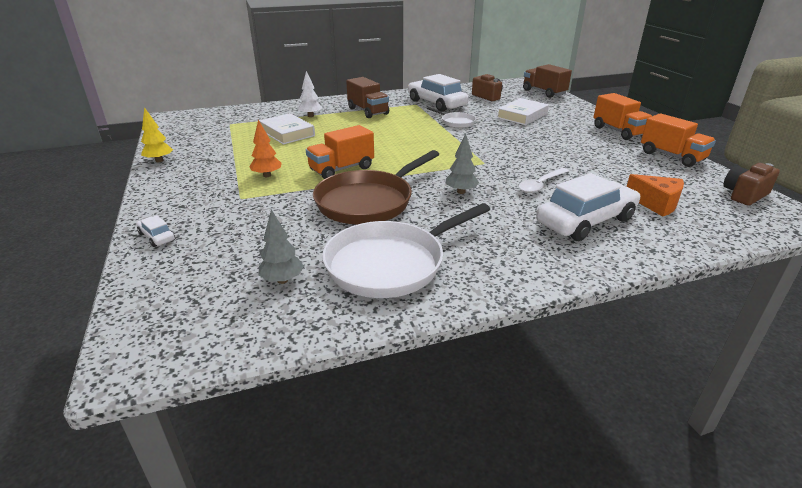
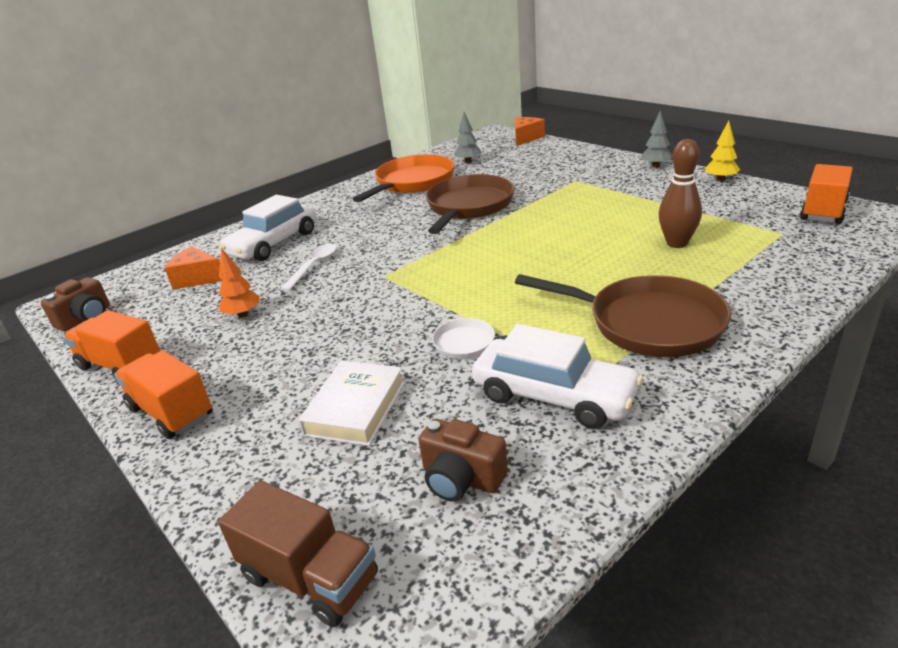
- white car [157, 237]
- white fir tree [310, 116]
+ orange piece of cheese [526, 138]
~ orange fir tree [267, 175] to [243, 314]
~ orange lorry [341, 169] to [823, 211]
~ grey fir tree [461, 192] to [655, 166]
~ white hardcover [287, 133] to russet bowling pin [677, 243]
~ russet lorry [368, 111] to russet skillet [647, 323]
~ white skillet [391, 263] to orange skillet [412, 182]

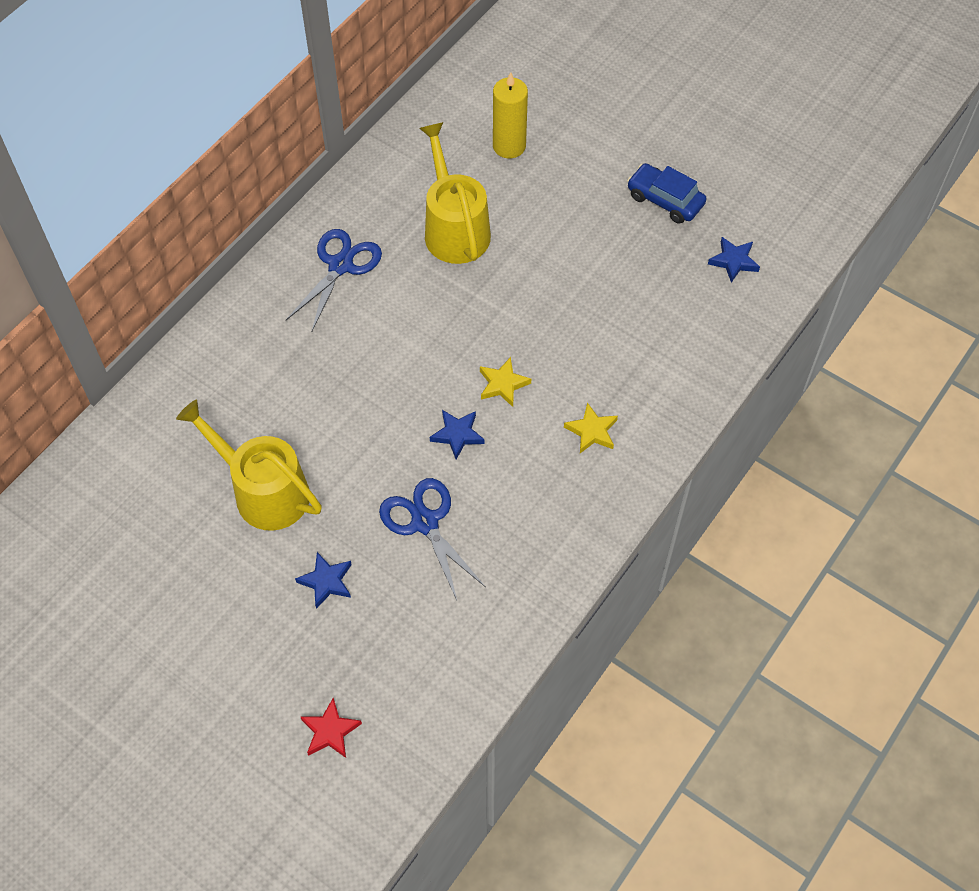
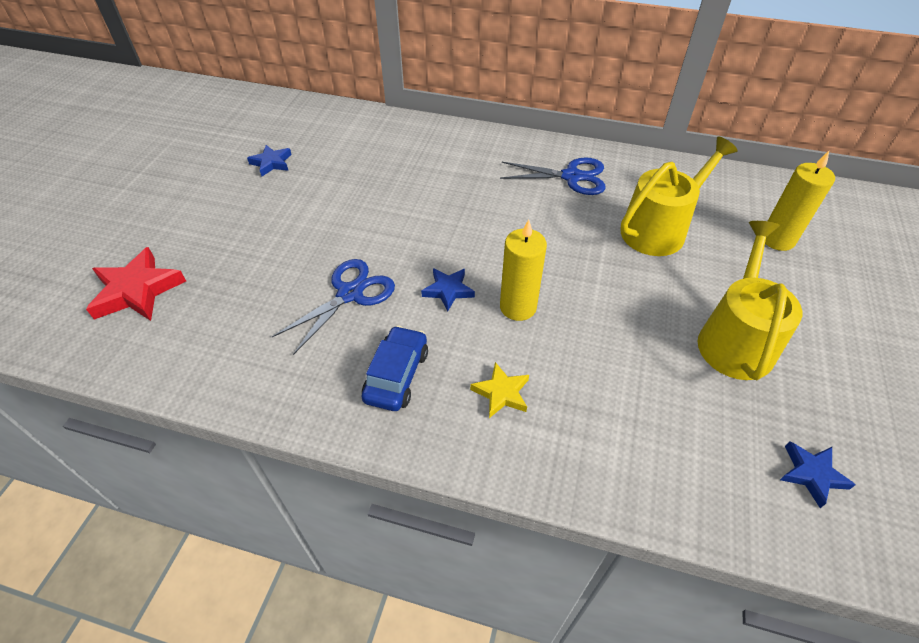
~ bright yellow watering pot [264, 491] to [735, 340]
~ blue five-pointed star [326, 581] to [271, 163]
~ blue car [665, 200] to [396, 375]
~ bright yellow five-pointed star [503, 384] to bright yellow pillar candle [518, 307]
~ red five-pointed star [330, 731] = [137, 290] x1.71

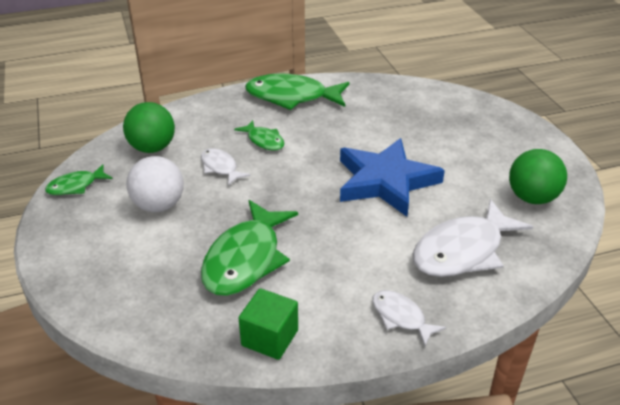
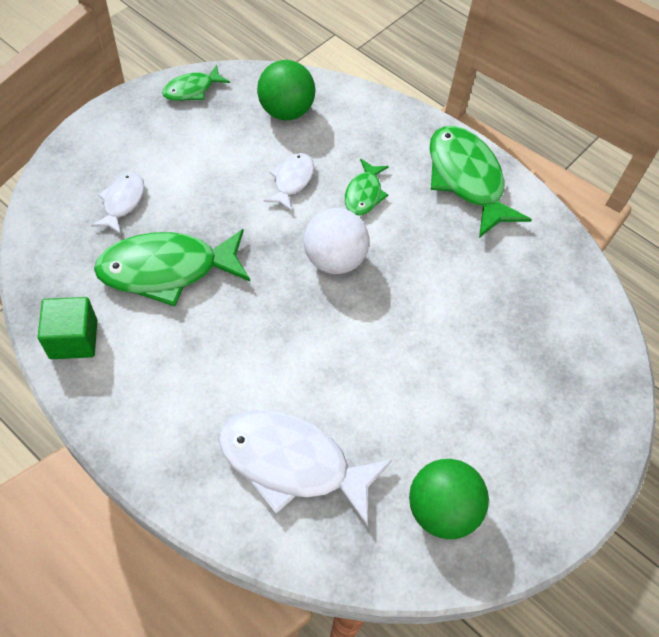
- blue five-pointed star [385, 181]
~ white play ball [159, 205] to [334, 260]
~ white fish [401, 317] to [122, 202]
~ green fish [76, 186] = [192, 90] 60 degrees counterclockwise

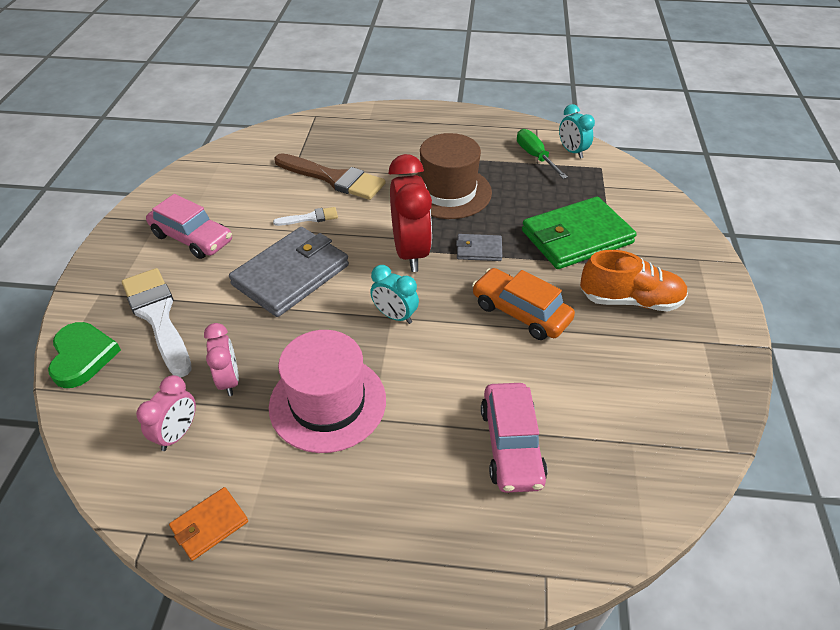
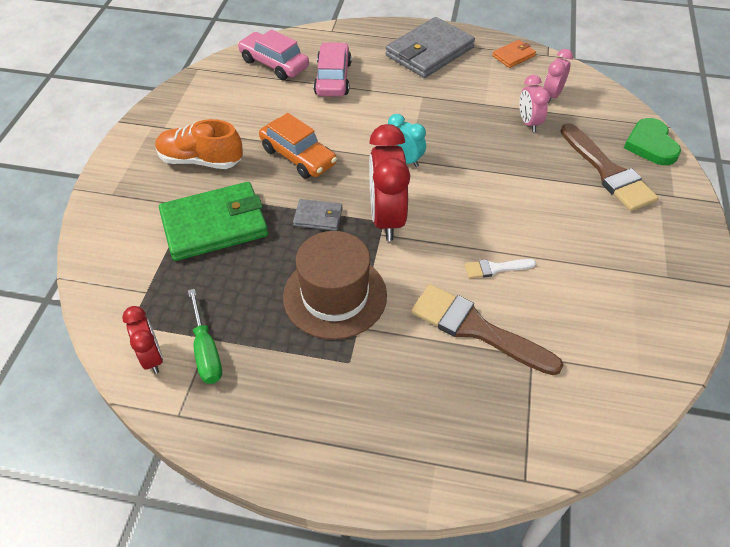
- rosy top hat [328, 402]
~ rosy car [192, 238] to [274, 64]
~ grey wallet [291, 275] to [429, 52]
~ white paintbrush [158, 316] to russet paintbrush [608, 172]
~ turquoise clock [572, 151] to red clock [152, 357]

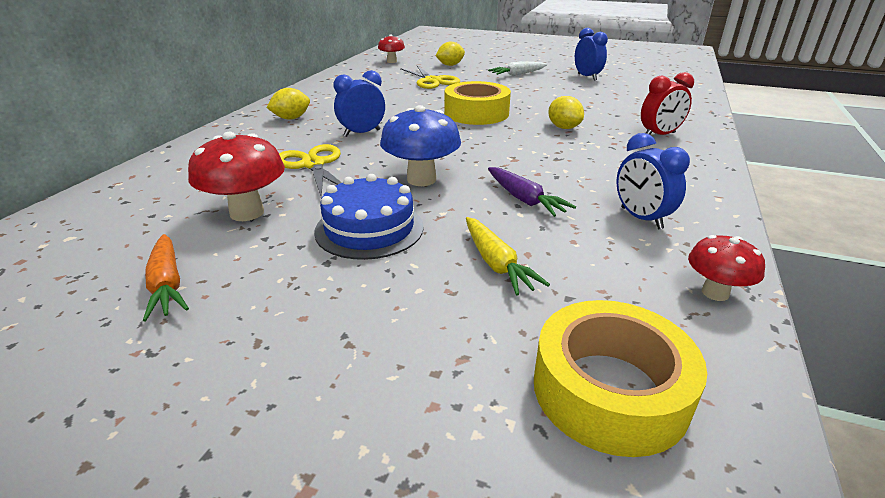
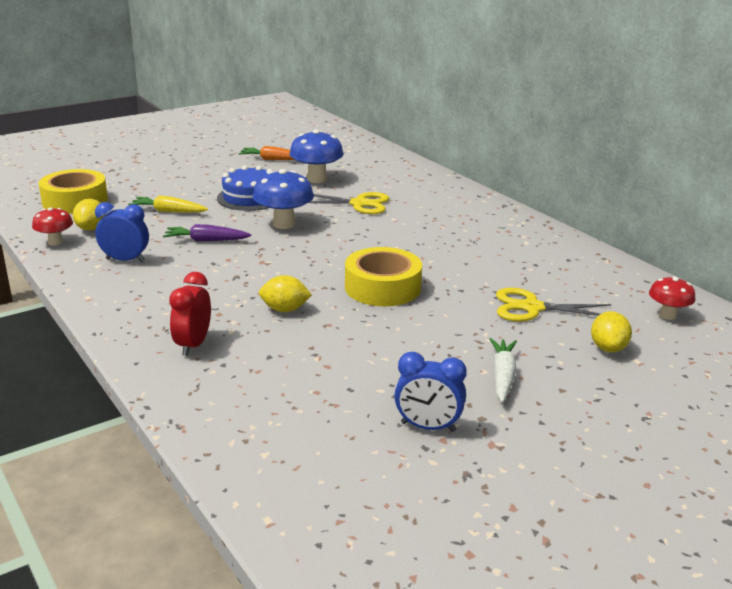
- blue clock [362, 133]
~ bright yellow lemon [291, 118] to [91, 228]
~ red mushroom [247, 213] to blue mushroom [316, 179]

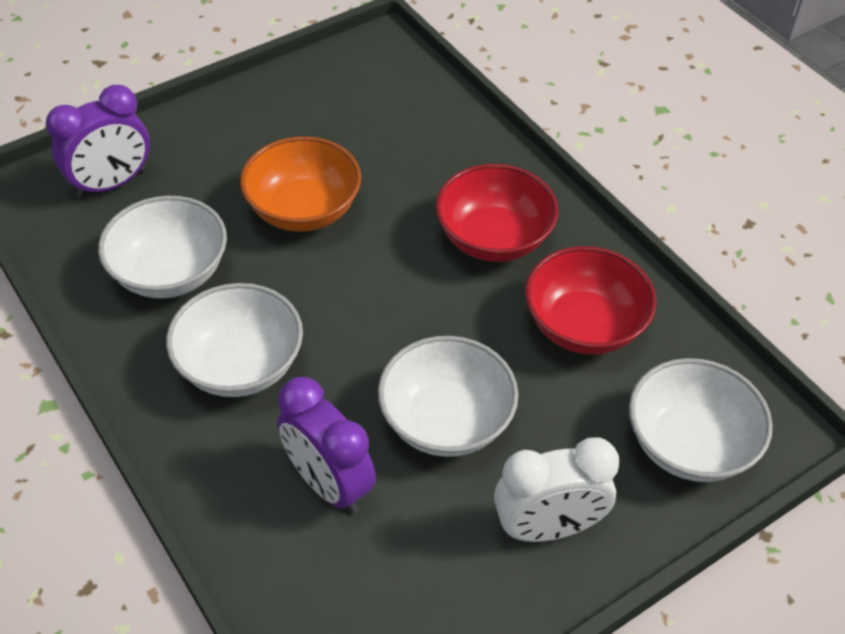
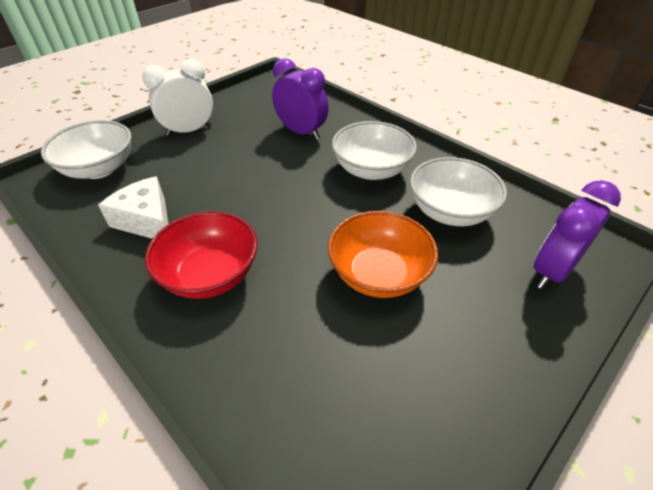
- white bowl [446, 421]
~ red bowl [584, 325] to white piece of cheese [147, 220]

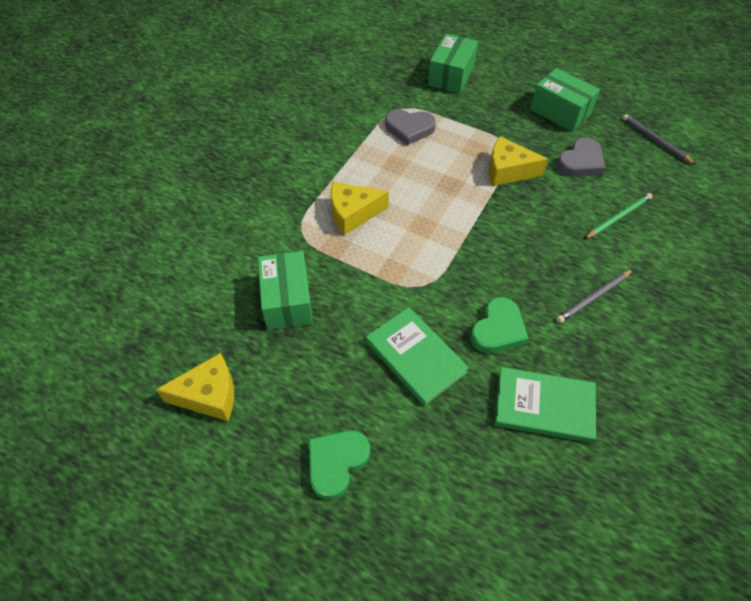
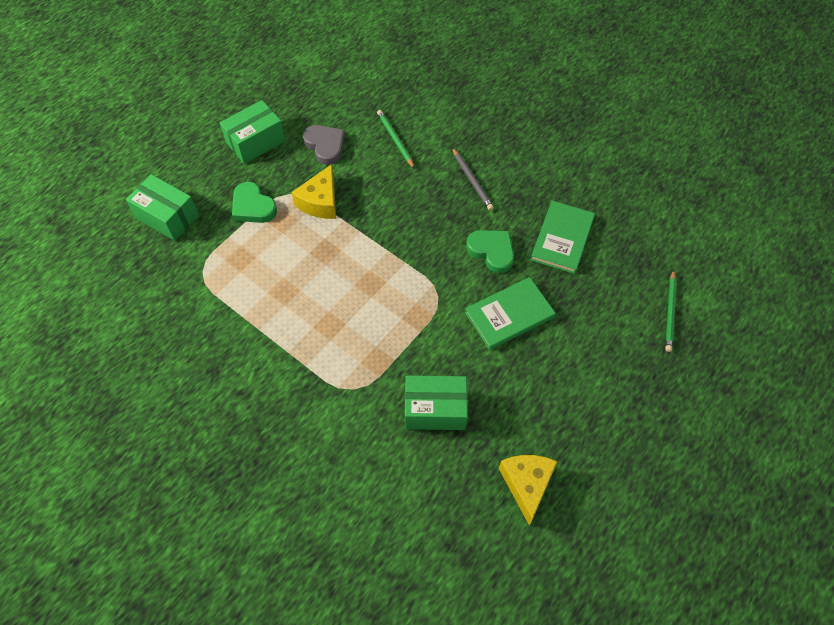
- bright yellow piece of cheese [353, 213]
- grey heart shape [409, 129]
- grey lead pencil [655, 141]
+ green lead pencil [670, 312]
~ green heart shape [336, 463] to [253, 206]

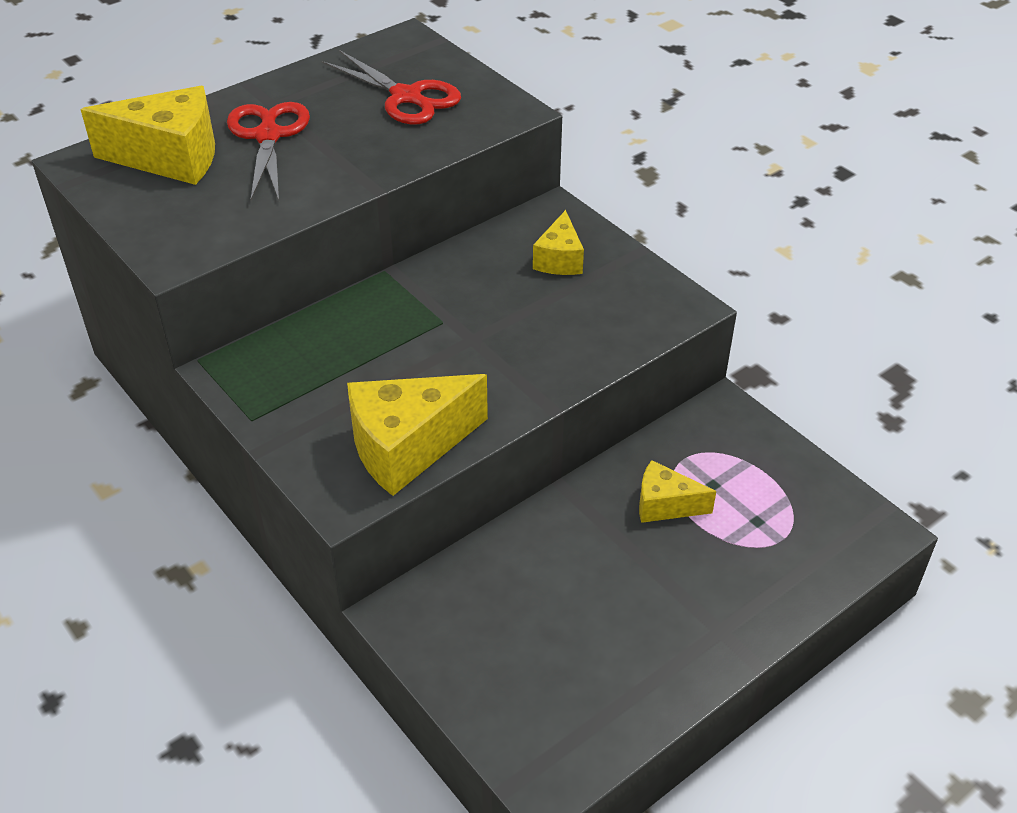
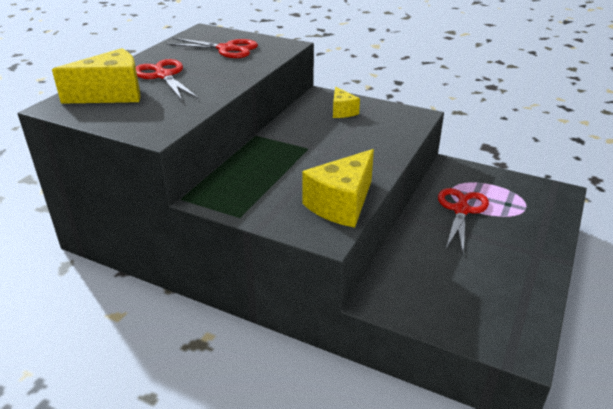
~ bright yellow piece of cheese [665, 505] to red shears [461, 210]

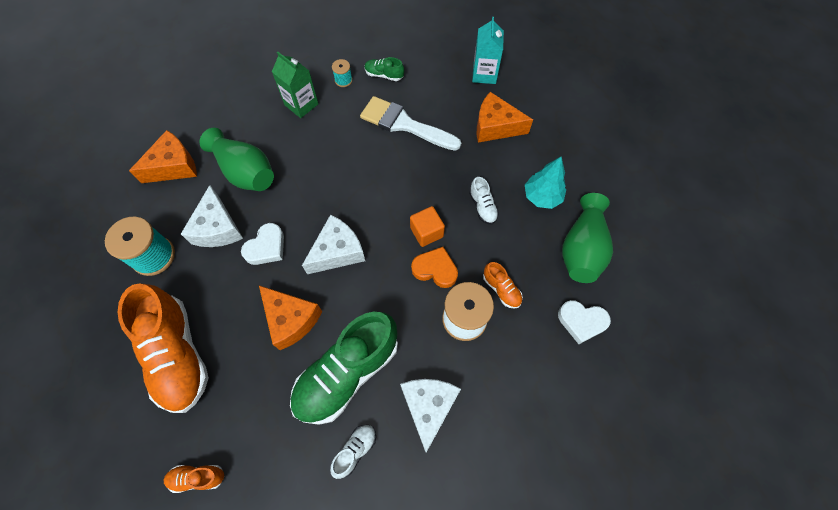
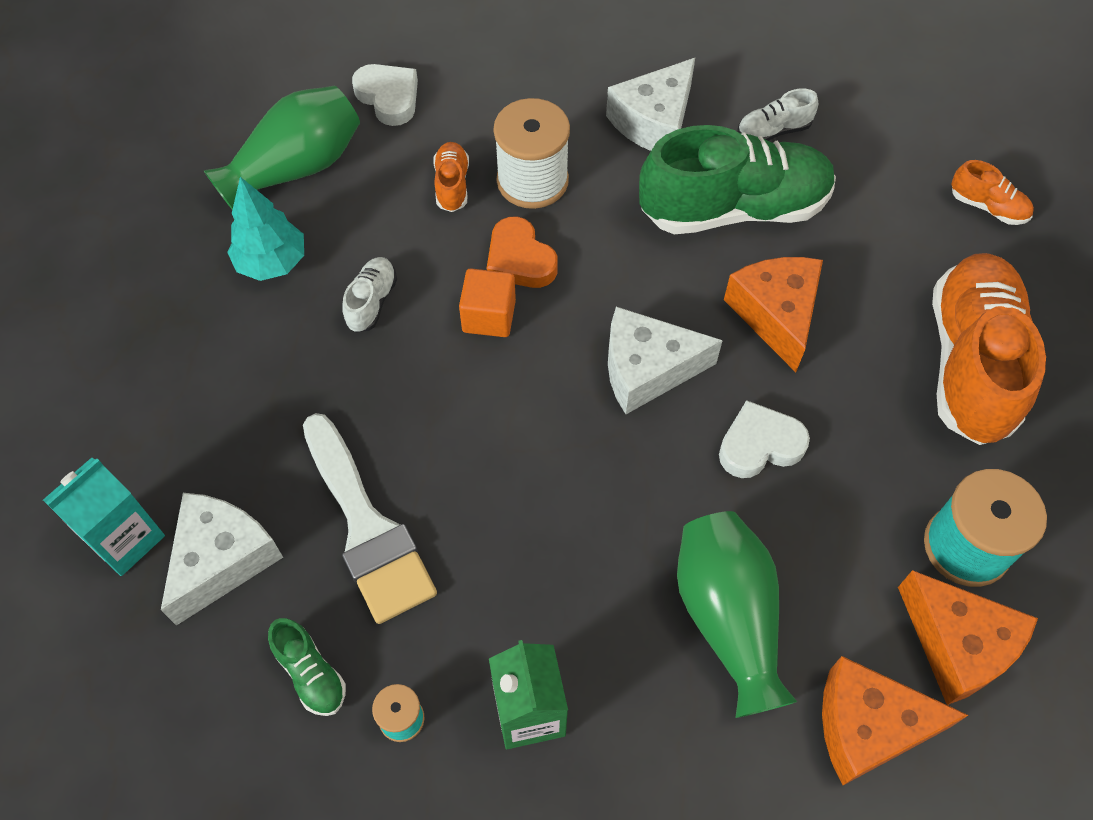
~ white piece of cheese [217, 228] to [222, 559]
~ orange piece of cheese [495, 126] to [958, 645]

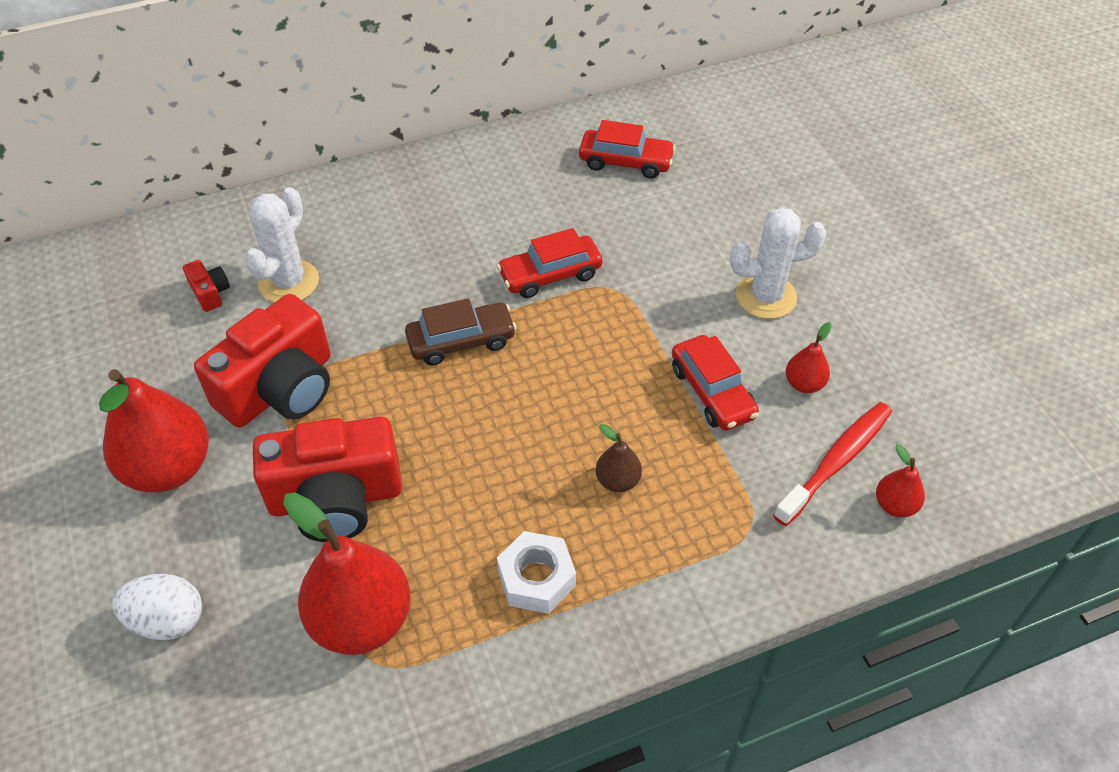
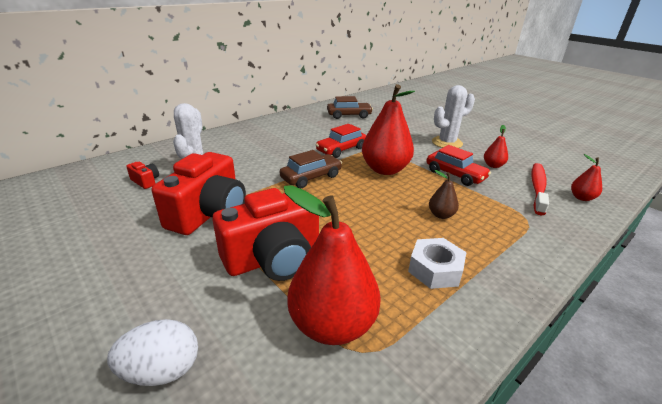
~ red toy pear [169, 468] to [385, 169]
~ red car [626, 162] to russet car [349, 115]

